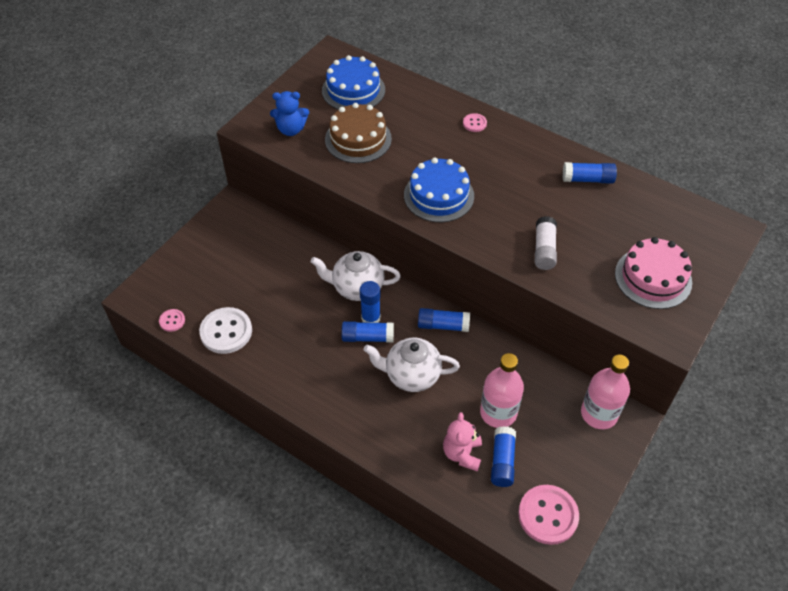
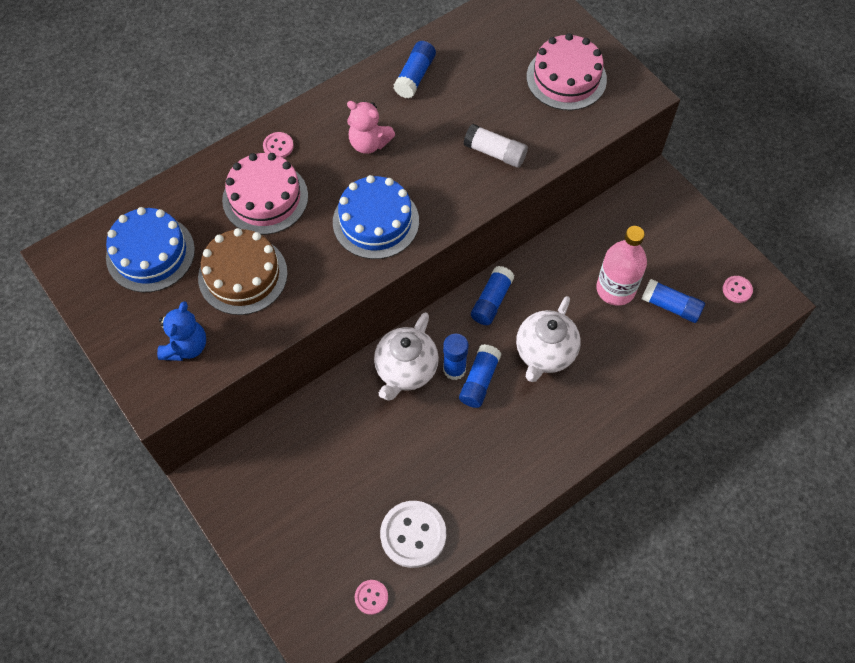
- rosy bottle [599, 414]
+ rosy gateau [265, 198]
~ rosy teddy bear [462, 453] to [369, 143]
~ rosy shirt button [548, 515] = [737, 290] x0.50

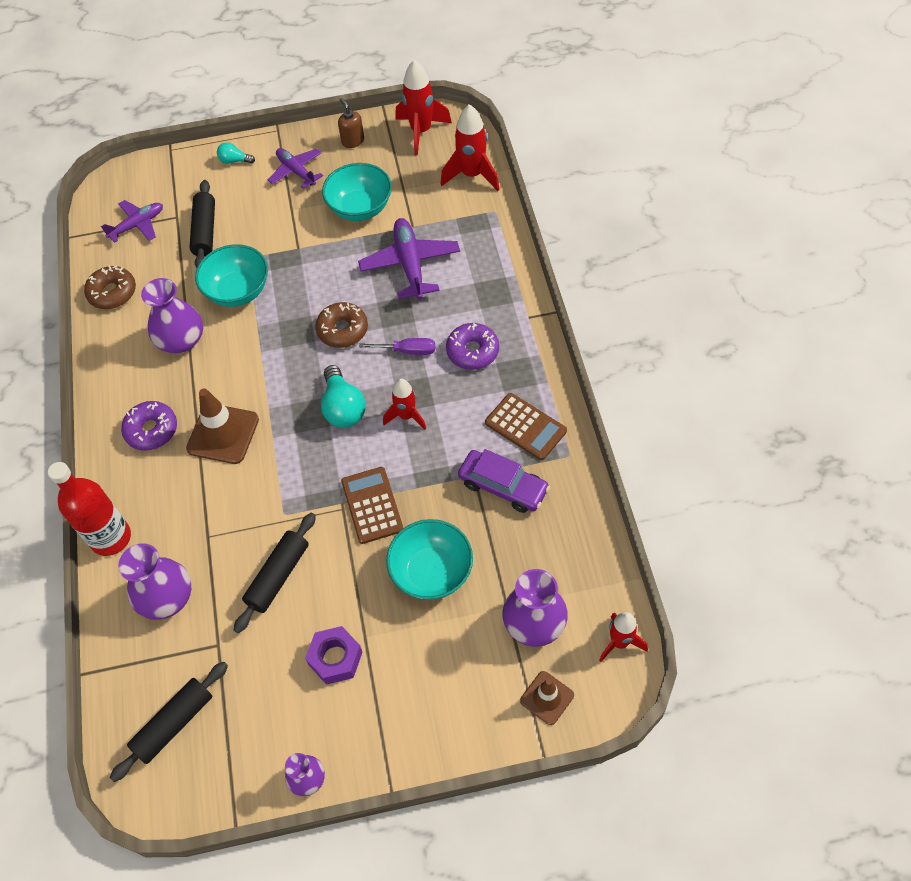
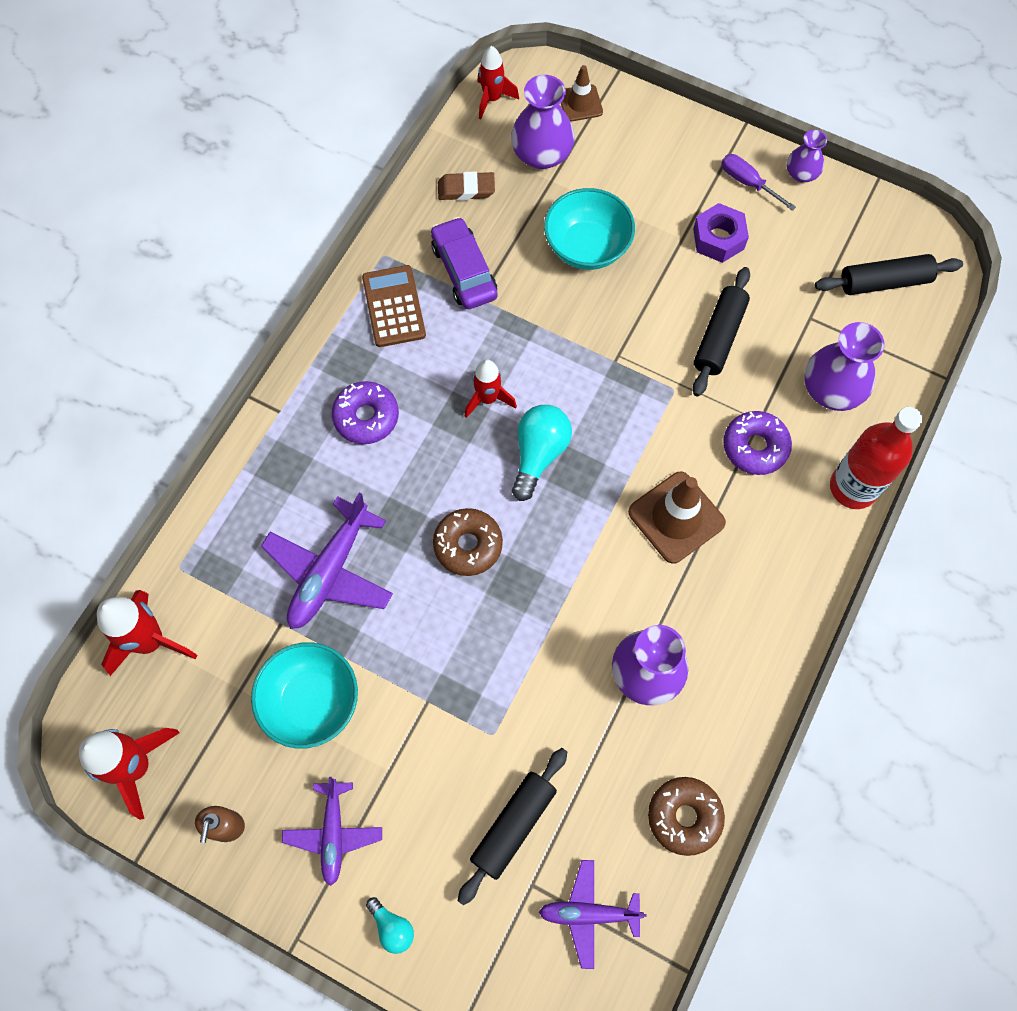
- turquoise bowl [238, 291]
- russet pocket calculator [372, 505]
+ russet pencil eraser [466, 189]
~ royal purple donut [151, 430] to [755, 447]
~ royal purple screwdriver [407, 351] to [748, 183]
~ jet-black dough roller [278, 576] = [719, 337] 45 degrees counterclockwise

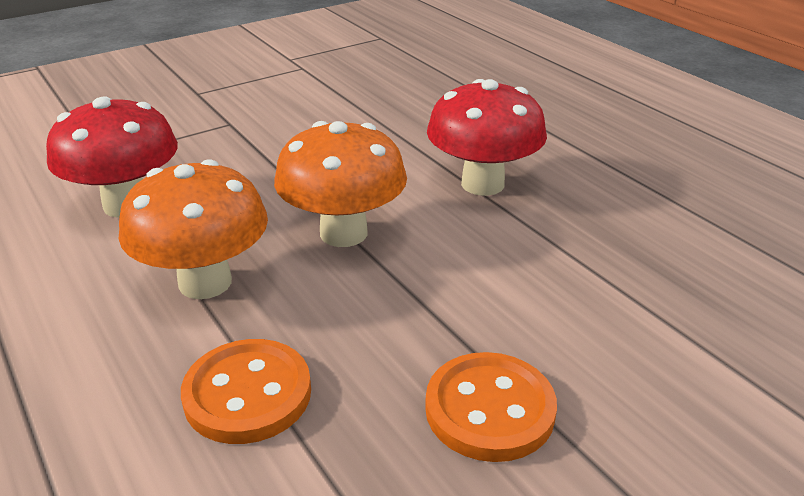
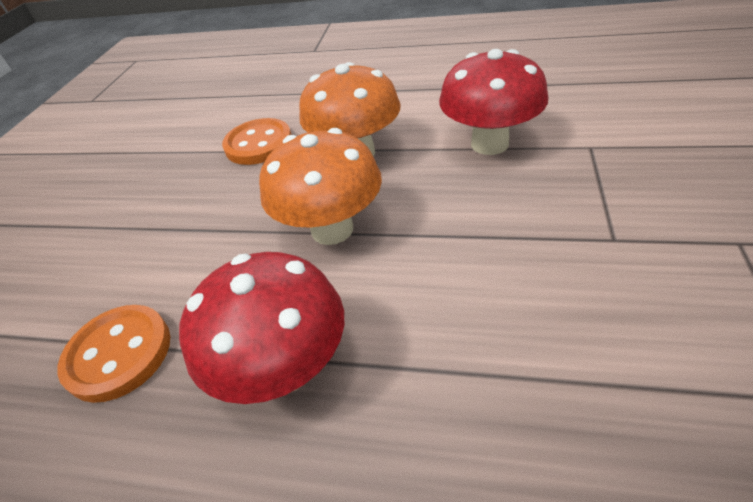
~ orange shirt button [489, 409] to [119, 354]

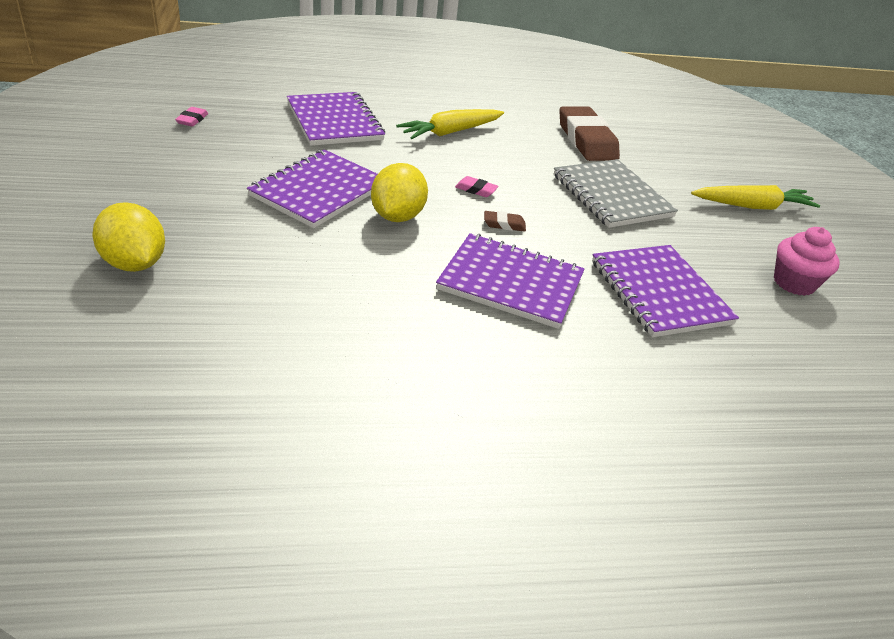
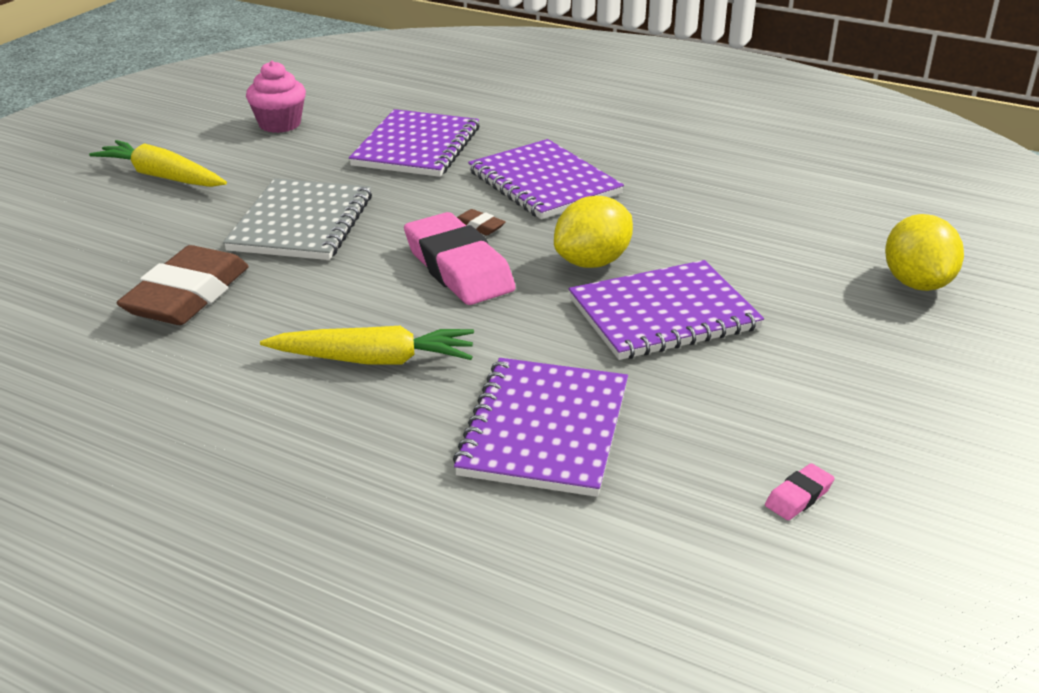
~ rosy pencil eraser [476, 190] = [458, 268] x2.42

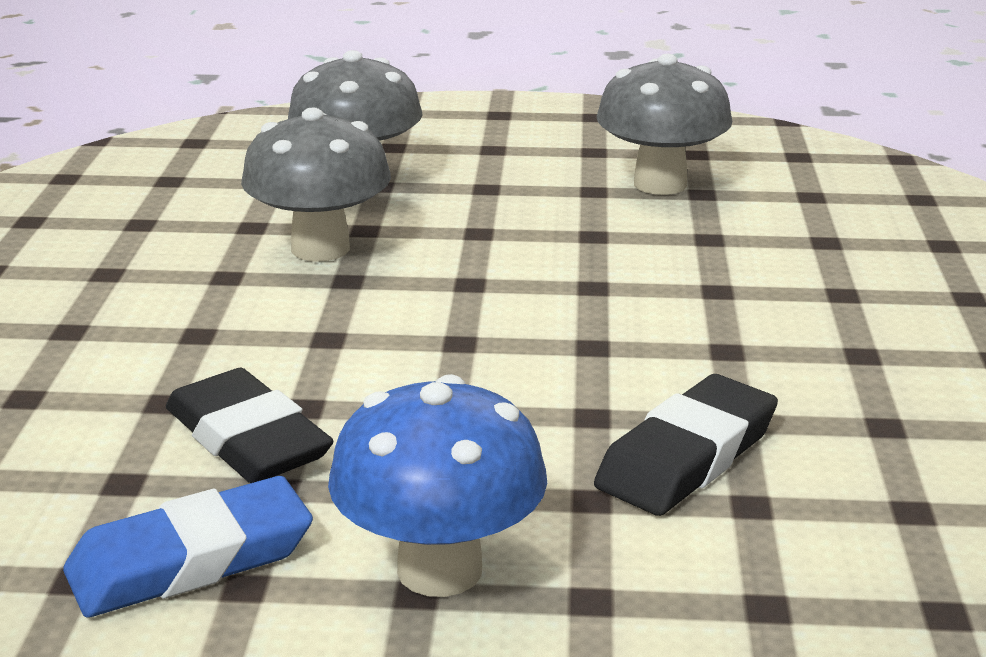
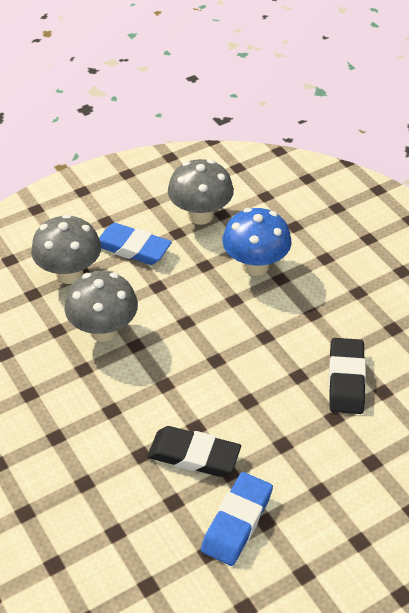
+ blue pencil eraser [133, 248]
~ blue mushroom [440, 570] to [255, 265]

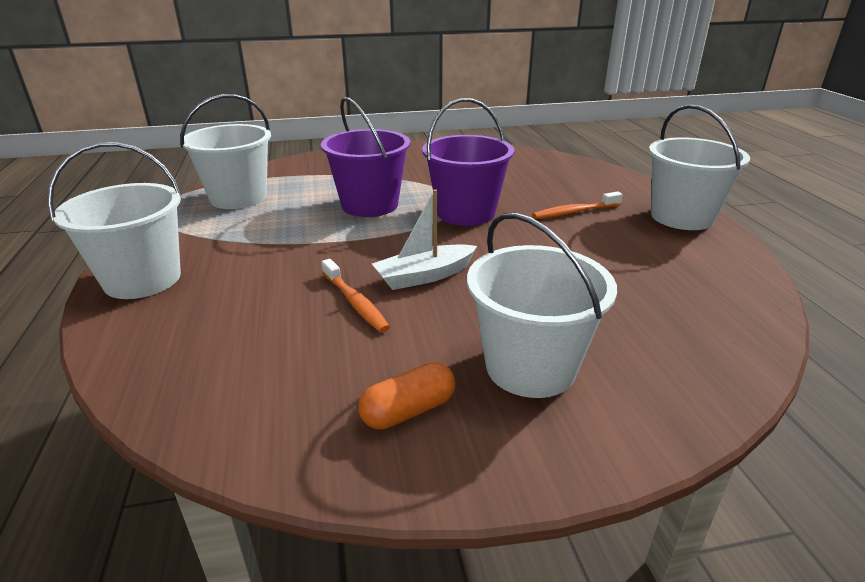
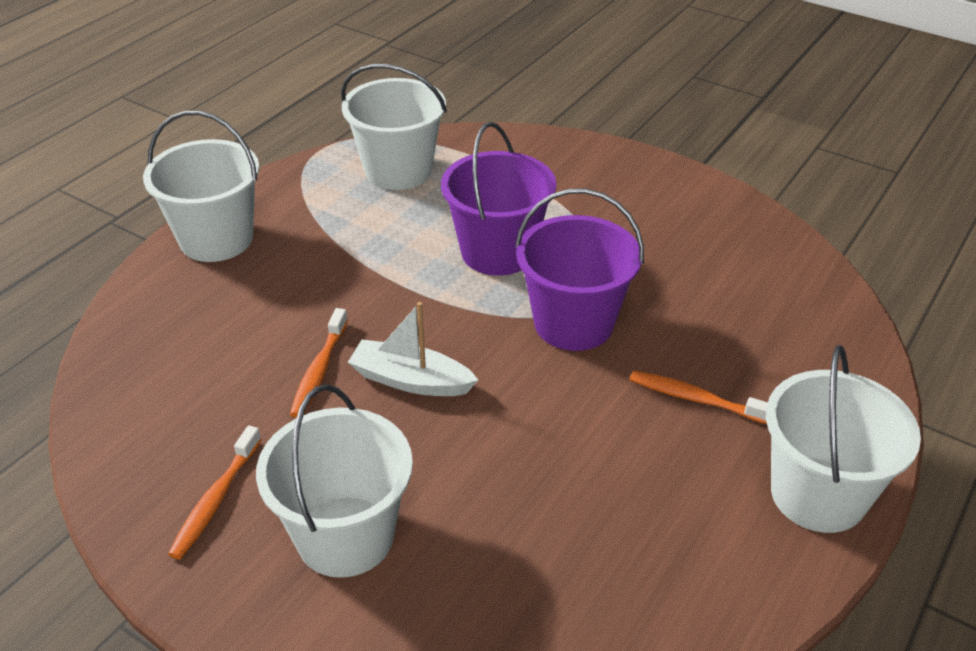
~ orange pill [408, 411] to orange tooth brush [215, 500]

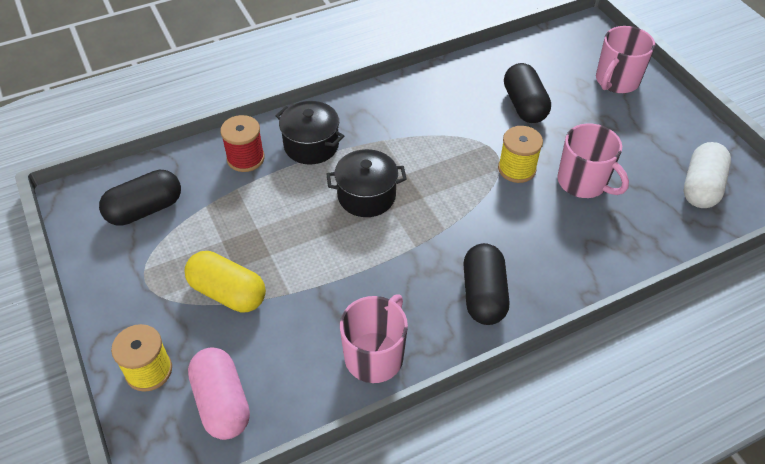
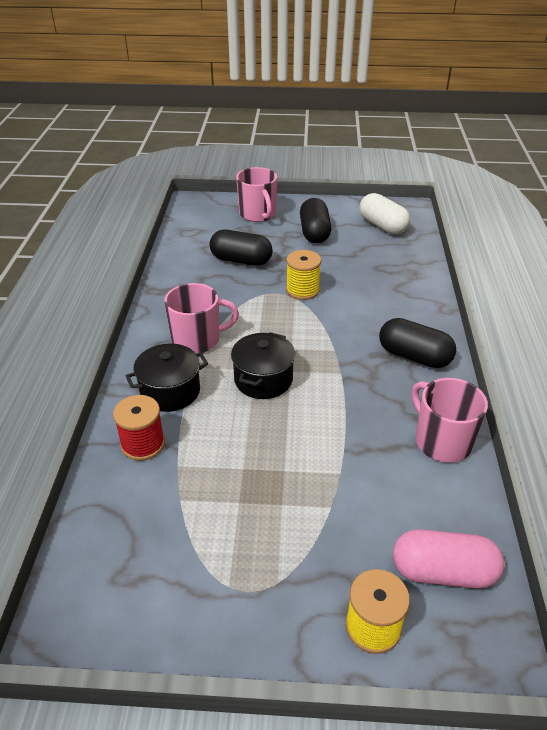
- bright yellow pill [228, 293]
~ jet-black pill [145, 209] to [314, 233]
~ rosy coffee mug [583, 182] to [197, 340]

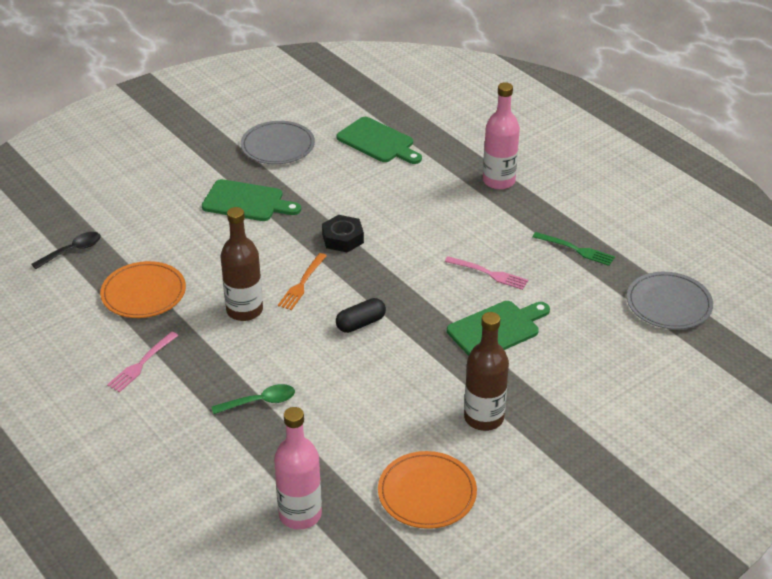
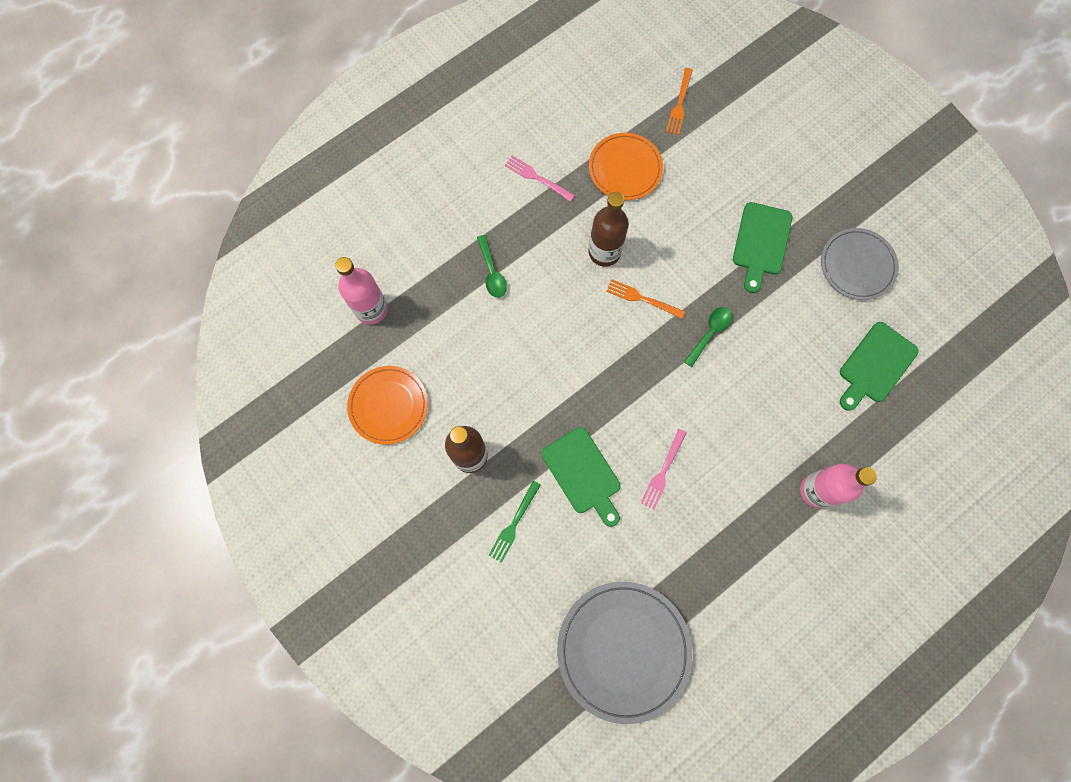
- jet-black pill [361, 323]
~ green table fork [576, 249] to [514, 524]
~ jet-black tablespoon [72, 251] to orange table fork [679, 104]
~ jet-black hexagon nut [343, 238] to green tablespoon [710, 333]
~ grey plate [669, 304] = [623, 650] x1.55

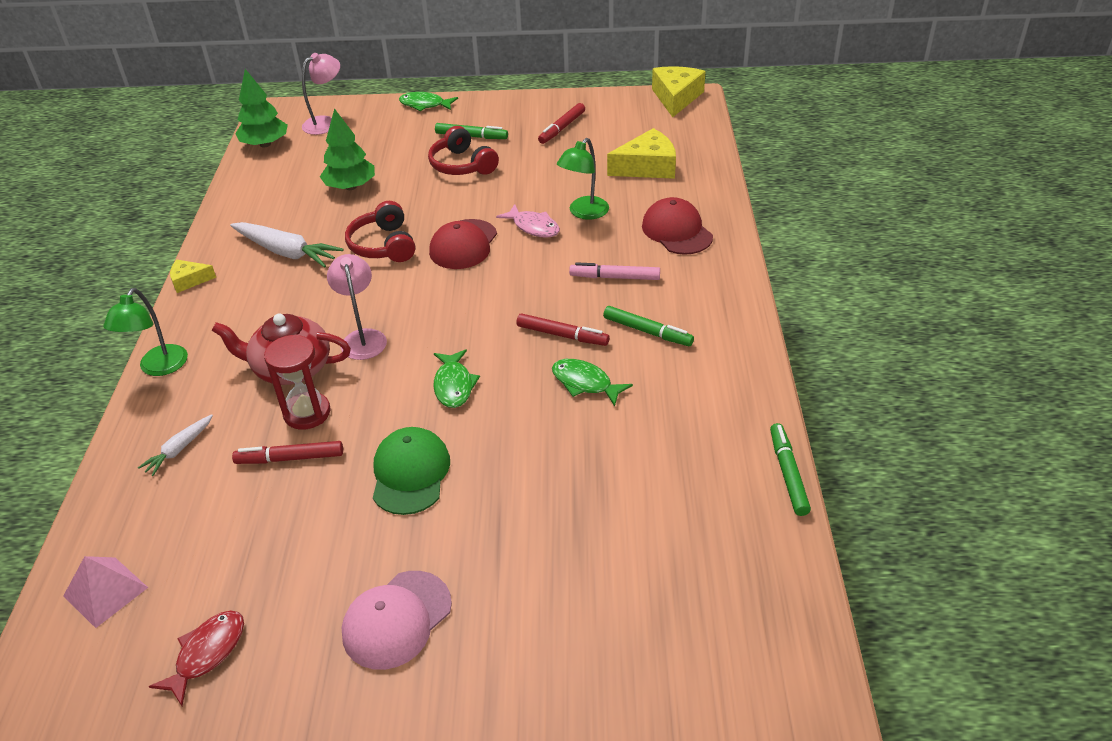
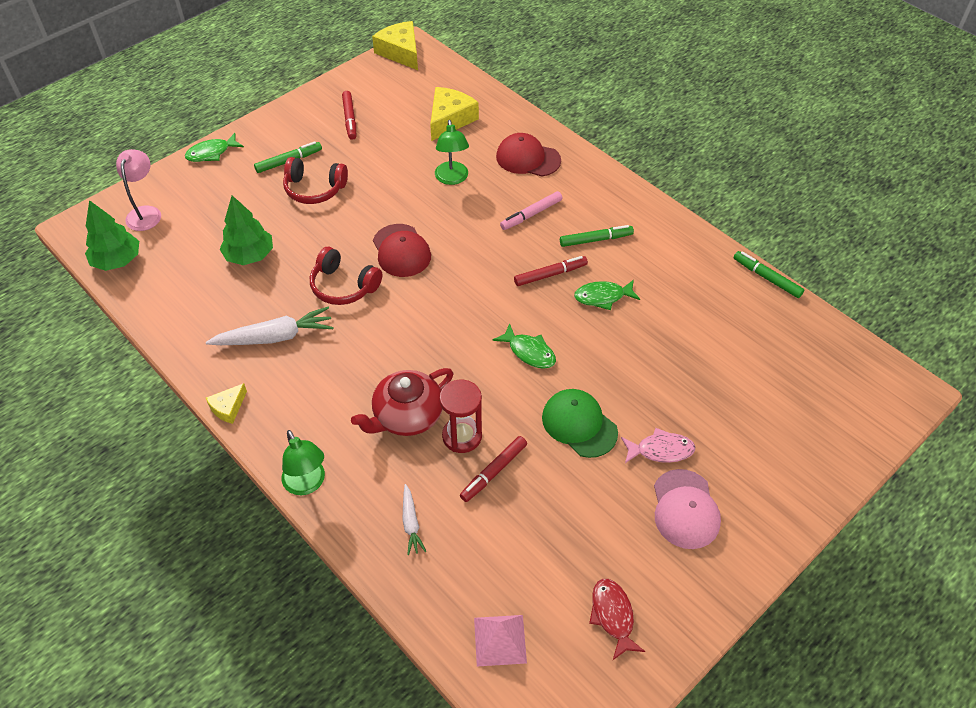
- rosy desk lamp [362, 338]
~ rosy fish [533, 227] to [660, 450]

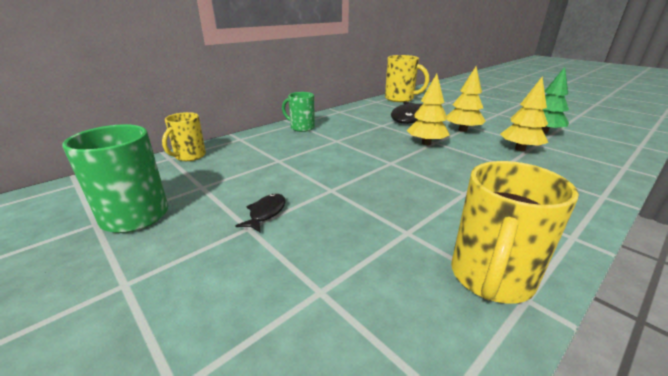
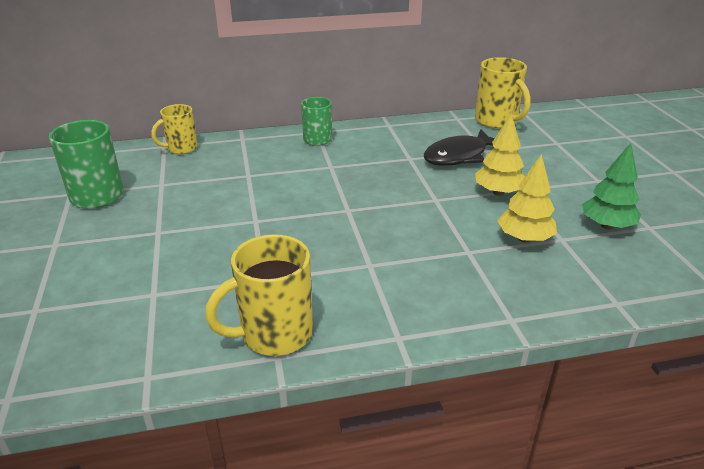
- jet-black fish [266, 213]
- bright yellow fir tree [426, 143]

